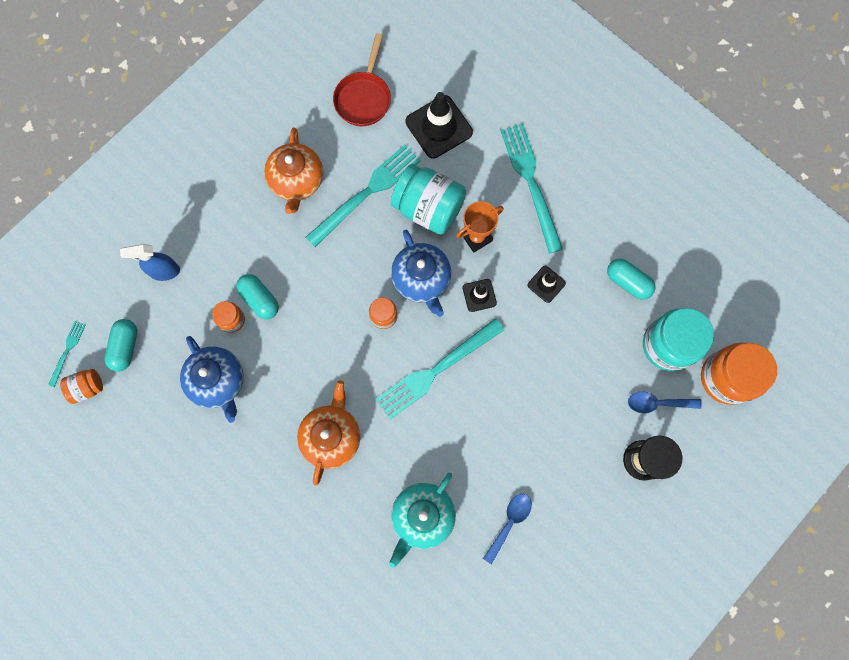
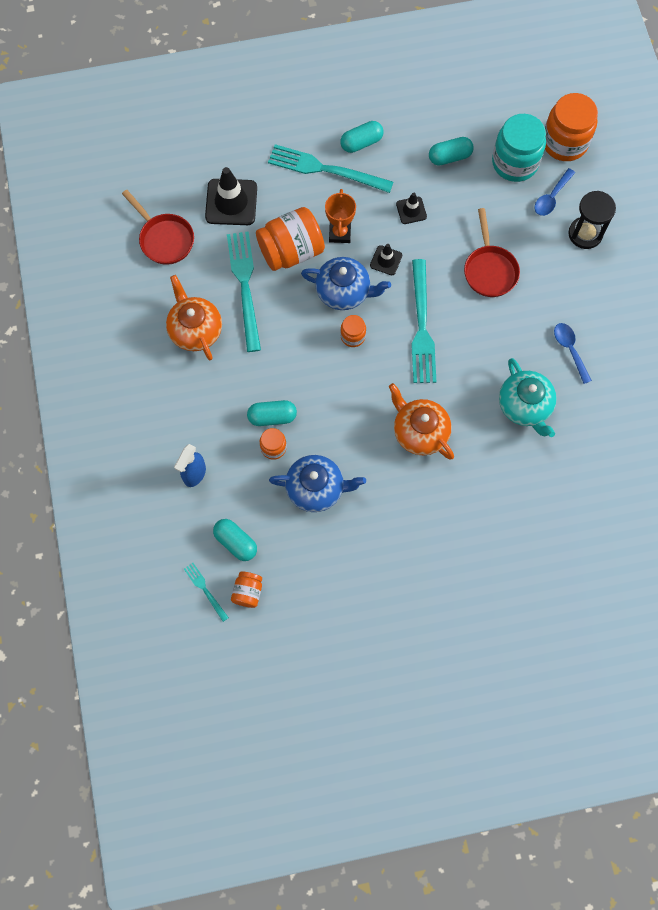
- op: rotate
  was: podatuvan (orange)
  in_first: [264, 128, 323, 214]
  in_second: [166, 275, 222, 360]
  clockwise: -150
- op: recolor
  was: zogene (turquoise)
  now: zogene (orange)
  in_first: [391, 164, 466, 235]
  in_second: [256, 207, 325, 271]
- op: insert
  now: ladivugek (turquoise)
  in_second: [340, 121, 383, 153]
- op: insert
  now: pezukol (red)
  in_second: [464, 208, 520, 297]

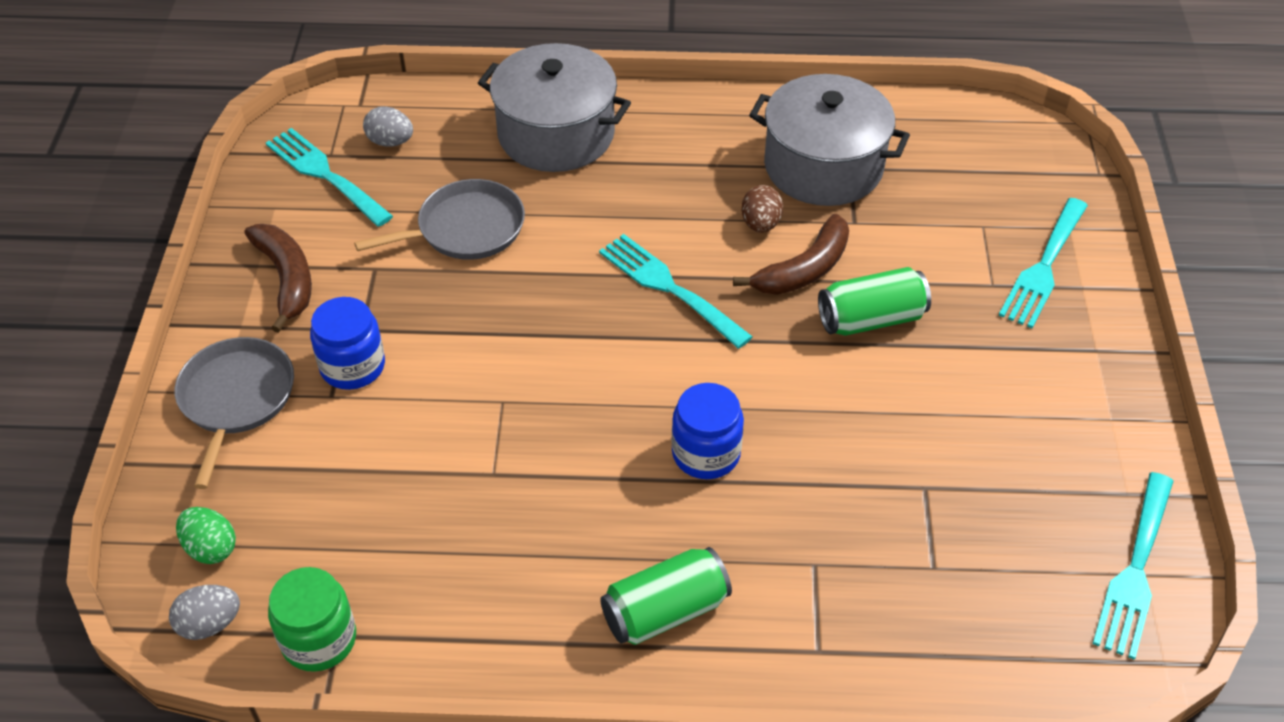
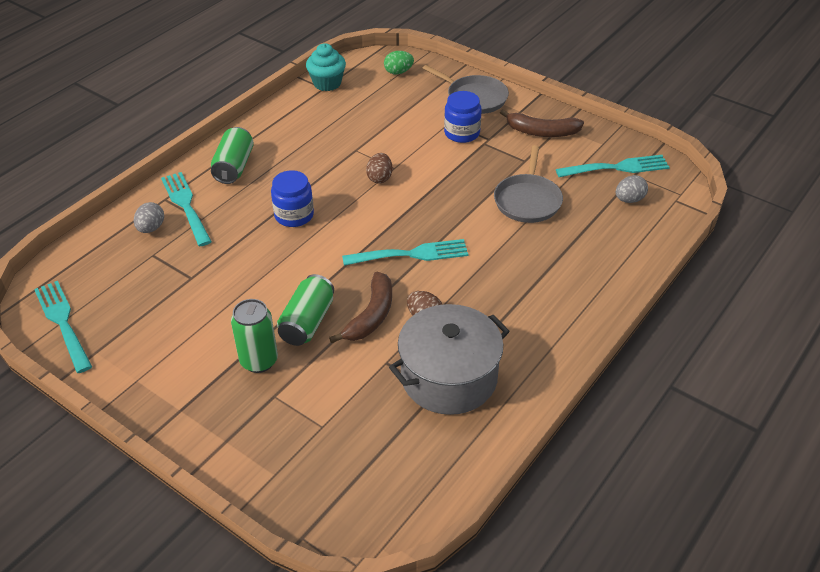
- op: move
  was: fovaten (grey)
  in_first: [169, 585, 240, 640]
  in_second: [134, 202, 164, 233]
- op: replace
  was: zogene (green)
  now: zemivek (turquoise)
  in_first: [268, 567, 356, 672]
  in_second: [306, 43, 346, 91]
- op: delete
  was: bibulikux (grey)
  in_first: [478, 43, 631, 172]
- op: rotate
  was: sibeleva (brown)
  in_first: [733, 214, 849, 295]
  in_second: [329, 272, 392, 343]
  clockwise: -150
- op: move
  was: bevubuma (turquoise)
  in_first: [999, 198, 1088, 328]
  in_second: [161, 172, 212, 246]
- op: insert
  now: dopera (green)
  in_second: [231, 299, 278, 373]
- op: insert
  now: fovaten (brown)
  in_second: [366, 153, 393, 183]

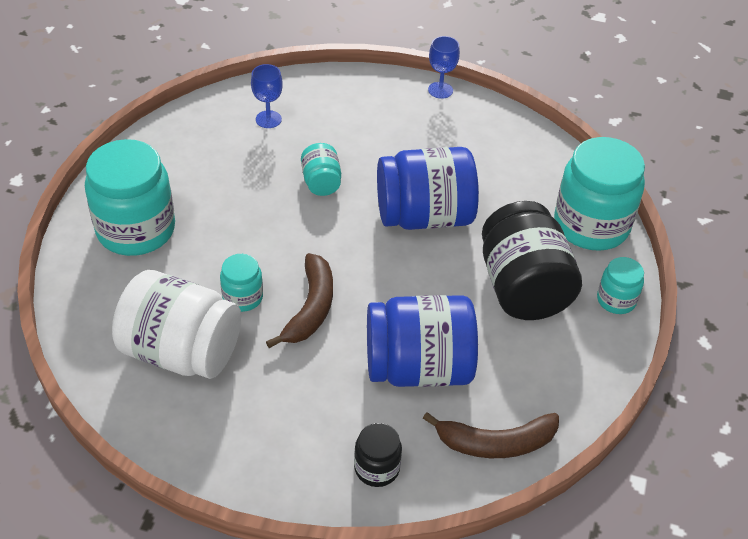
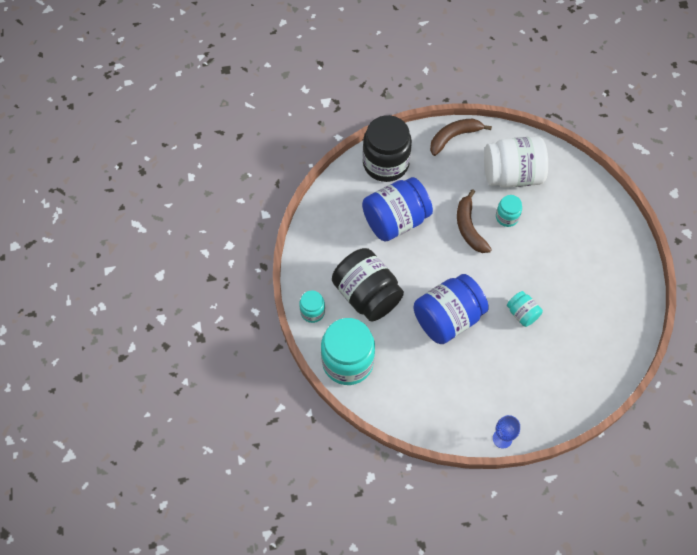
- op: delete
  was: zogene (turquoise)
  in_first: [85, 139, 175, 256]
- op: delete
  was: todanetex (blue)
  in_first: [251, 64, 283, 128]
- op: resize
  was: zogene (black)
  in_first: [354, 423, 402, 487]
  in_second: [363, 115, 412, 182]
  ratio: 2.04
- op: move
  was: sibeleva (brown)
  in_first: [423, 412, 559, 458]
  in_second: [430, 119, 492, 156]

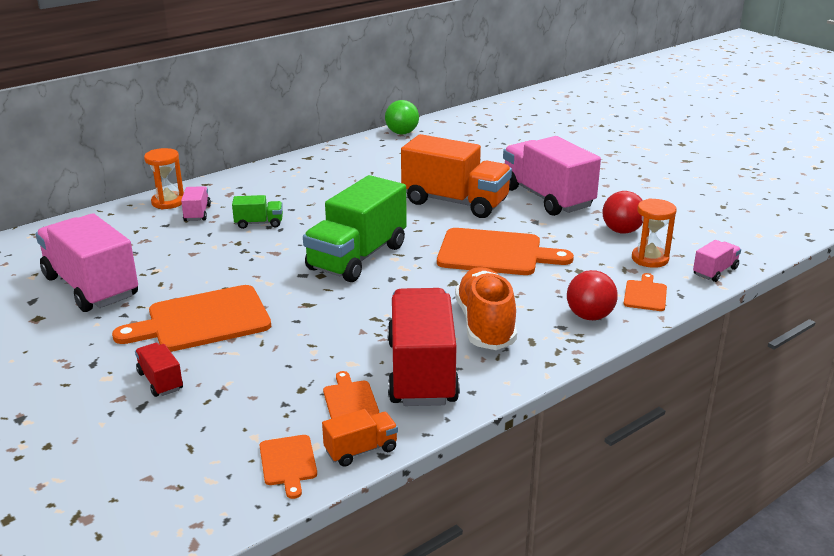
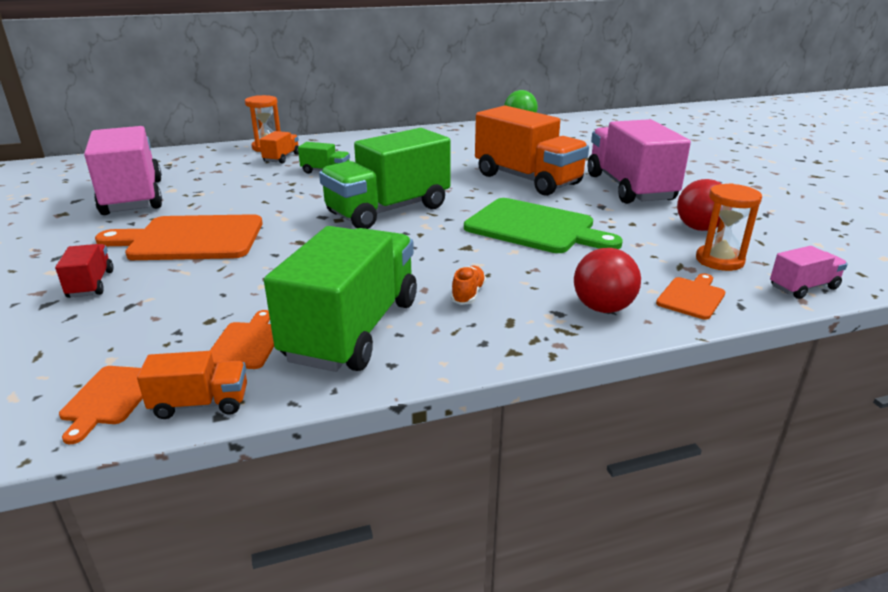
- op: recolor
  was: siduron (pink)
  now: siduron (orange)
  in_first: [181, 186, 211, 221]
  in_second: [259, 131, 299, 164]
- op: recolor
  was: siduron (red)
  now: siduron (green)
  in_first: [387, 288, 460, 406]
  in_second: [264, 226, 417, 372]
- op: recolor
  was: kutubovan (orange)
  now: kutubovan (green)
  in_first: [437, 228, 574, 275]
  in_second: [464, 198, 623, 253]
- op: resize
  was: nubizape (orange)
  in_first: [455, 267, 517, 350]
  in_second: [451, 266, 486, 305]
  ratio: 0.42

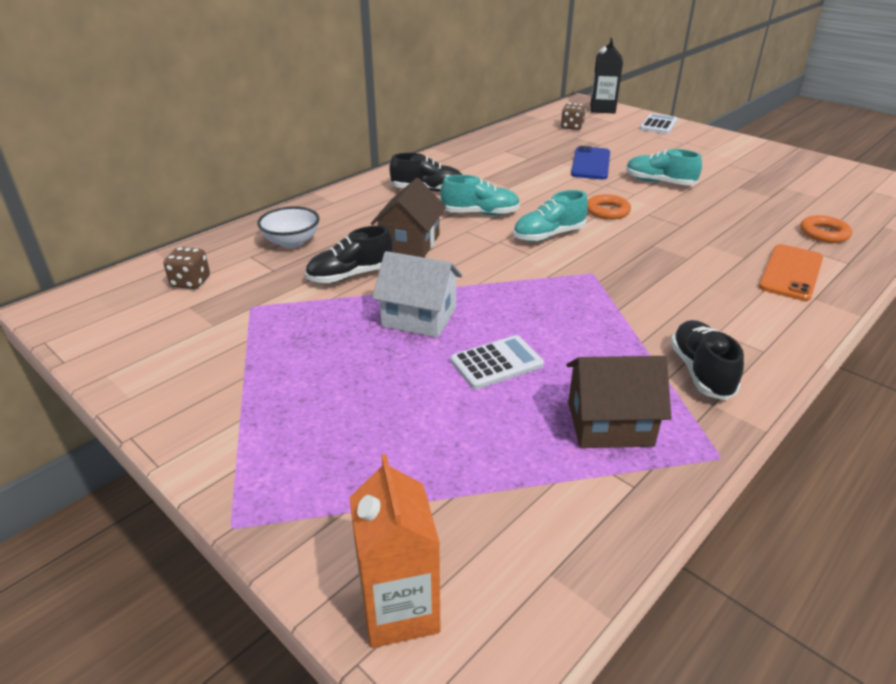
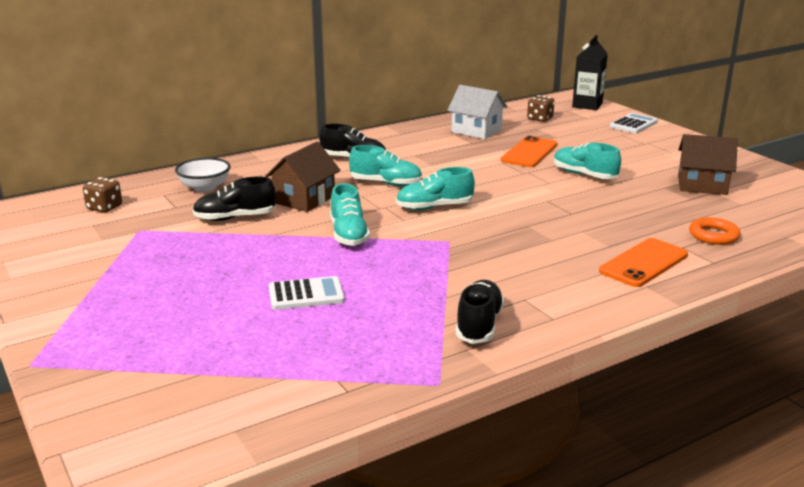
- op: delete
  was: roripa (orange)
  in_first: [349, 454, 440, 648]
- op: move
  was: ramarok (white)
  in_first: [372, 251, 462, 338]
  in_second: [447, 85, 507, 139]
- op: move
  was: ramarok (brown)
  in_first: [566, 356, 672, 448]
  in_second: [678, 134, 738, 195]
- op: recolor
  was: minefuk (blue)
  now: minefuk (orange)
  in_first: [571, 146, 610, 179]
  in_second: [501, 136, 557, 167]
- op: delete
  was: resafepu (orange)
  in_first: [587, 194, 631, 220]
- op: insert
  now: nubizape (turquoise)
  in_second: [330, 183, 370, 246]

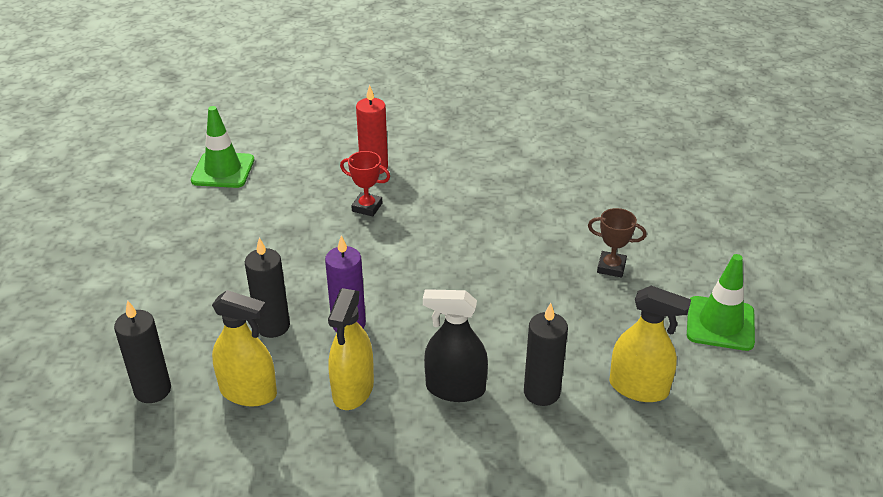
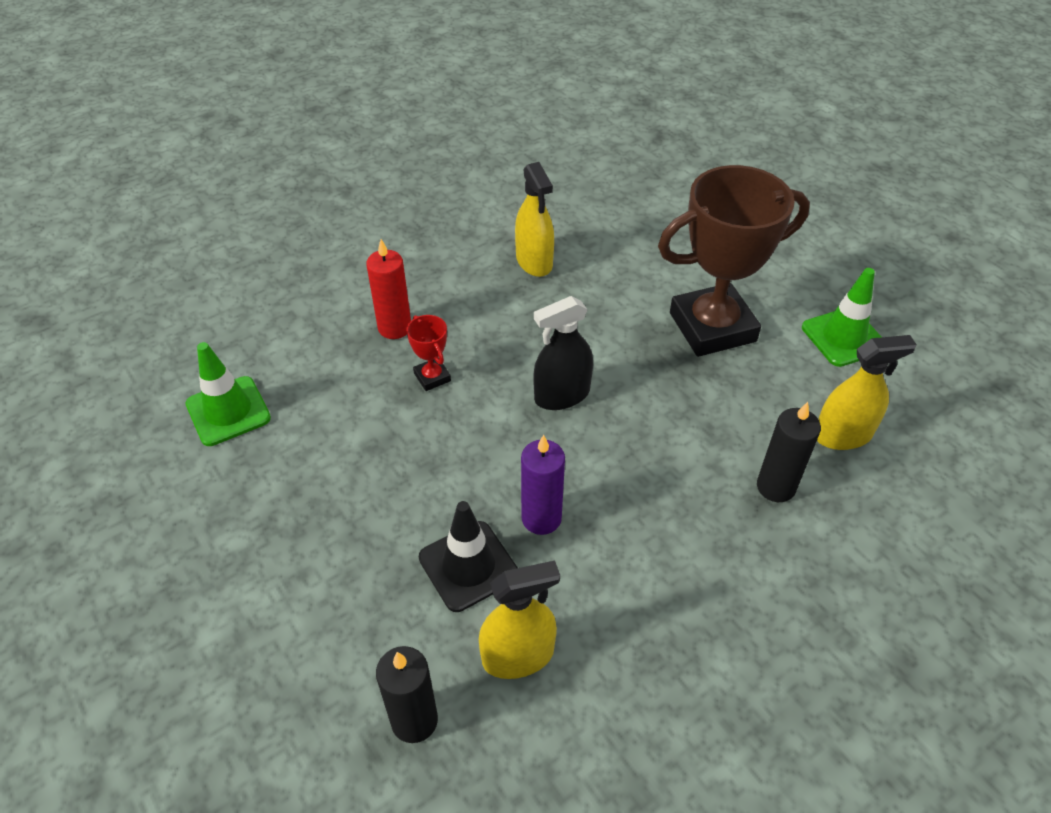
- op: replace
  was: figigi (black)
  now: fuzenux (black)
  in_first: [245, 238, 290, 338]
  in_second: [419, 501, 518, 612]
- op: move
  was: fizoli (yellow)
  in_first: [328, 288, 374, 410]
  in_second: [515, 162, 554, 277]
- op: rotate
  was: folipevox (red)
  in_first: [340, 151, 390, 216]
  in_second: [406, 315, 451, 391]
  clockwise: 75
- op: move
  was: fizoli (black)
  in_first: [423, 289, 488, 402]
  in_second: [533, 296, 593, 410]
- op: resize
  was: folipevox (brown)
  in_first: [588, 208, 647, 277]
  in_second: [658, 165, 810, 357]
  ratio: 2.46

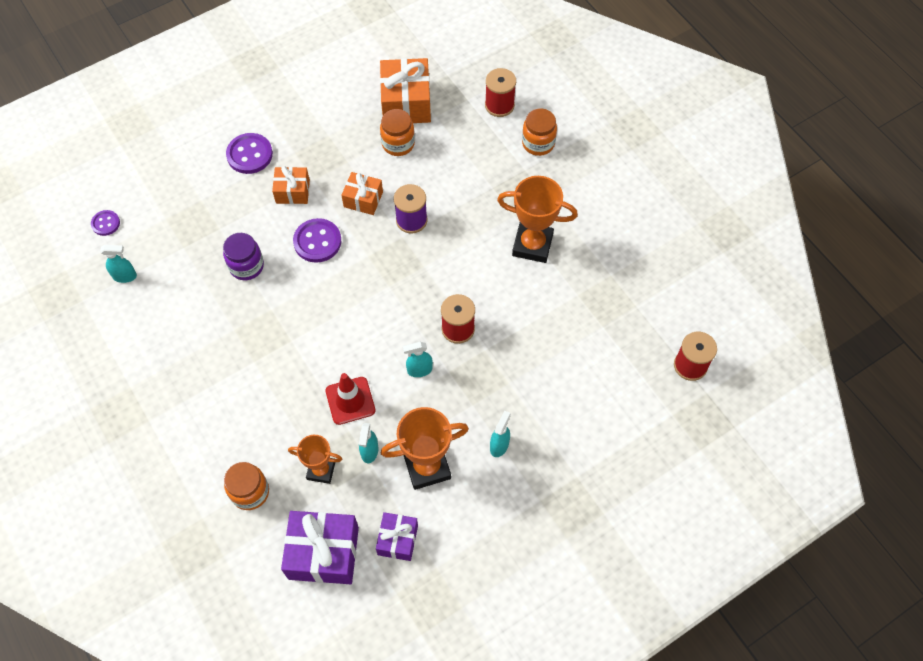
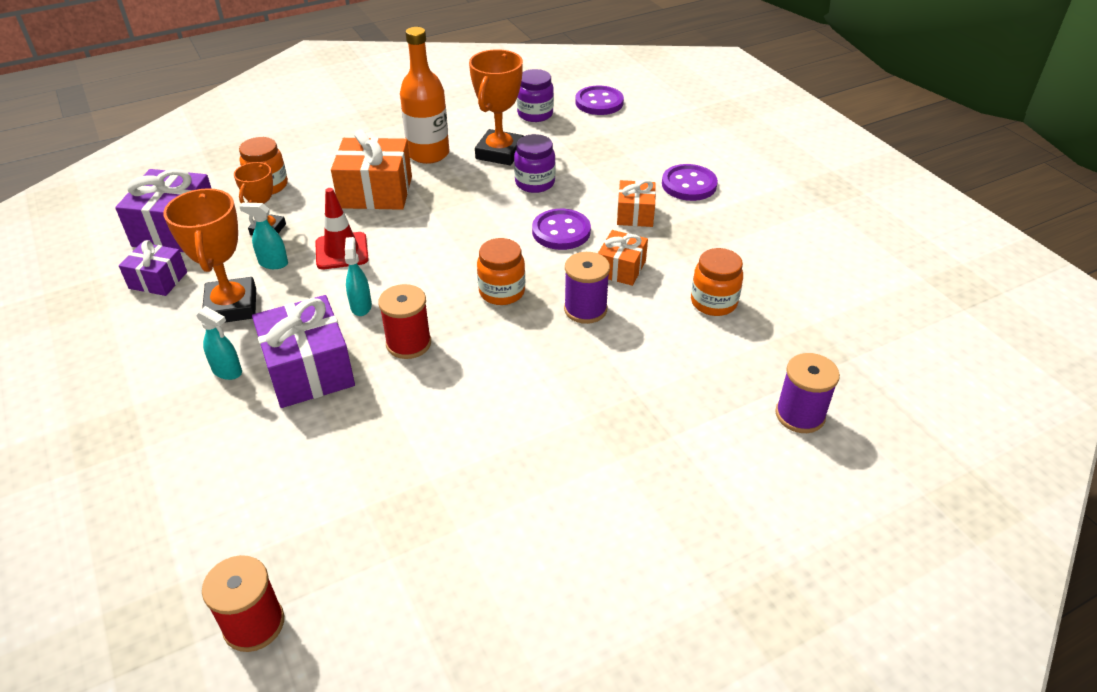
- op: resize
  was: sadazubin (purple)
  in_first: [91, 210, 120, 236]
  in_second: [575, 86, 624, 115]
  ratio: 1.69
- op: replace
  was: fizoli (turquoise)
  now: zogene (purple)
  in_first: [100, 245, 137, 283]
  in_second: [517, 69, 554, 122]
- op: move
  was: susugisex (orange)
  in_first: [380, 58, 431, 123]
  in_second: [331, 129, 412, 210]
- op: recolor
  was: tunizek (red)
  now: tunizek (purple)
  in_first: [485, 68, 516, 117]
  in_second: [775, 353, 840, 433]
- op: move
  was: folipevox (orange)
  in_first: [497, 176, 578, 263]
  in_second: [469, 49, 524, 165]
- op: move
  was: zogene (orange)
  in_first: [522, 108, 557, 156]
  in_second: [477, 238, 525, 305]
- op: insert
  now: susugisex (purple)
  in_second: [252, 295, 355, 408]
- op: insert
  now: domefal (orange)
  in_second: [400, 27, 449, 164]

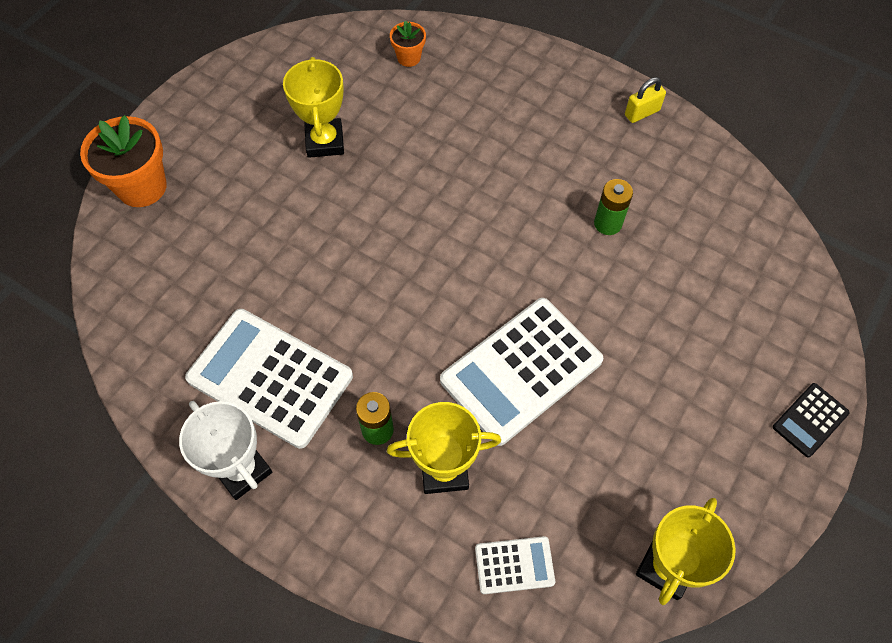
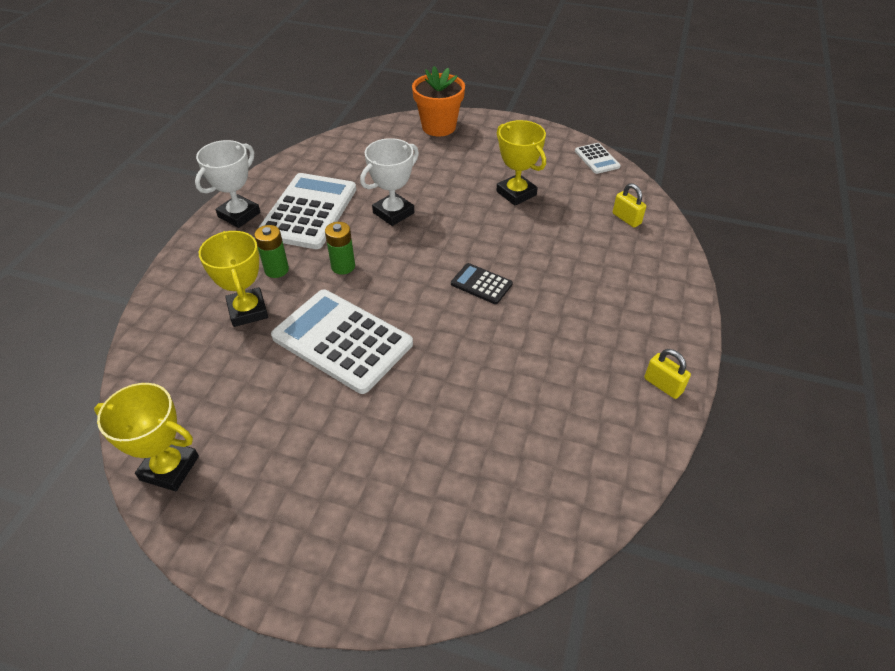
- op: rotate
  was: folipevox (yellow)
  in_first: [283, 57, 344, 158]
  in_second: [496, 120, 546, 206]
  clockwise: 75
- op: replace
  was: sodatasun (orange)
  now: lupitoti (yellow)
  in_first: [390, 20, 426, 67]
  in_second: [613, 183, 646, 227]
- op: move
  was: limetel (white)
  in_first: [475, 536, 555, 594]
  in_second: [575, 143, 621, 174]
- op: move
  was: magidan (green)
  in_first: [594, 179, 633, 235]
  in_second: [325, 222, 355, 275]
- op: move
  was: limetel (black)
  in_first: [773, 383, 850, 458]
  in_second: [451, 263, 513, 304]
- op: insert
  now: folipevox (white)
  in_second: [360, 138, 419, 226]

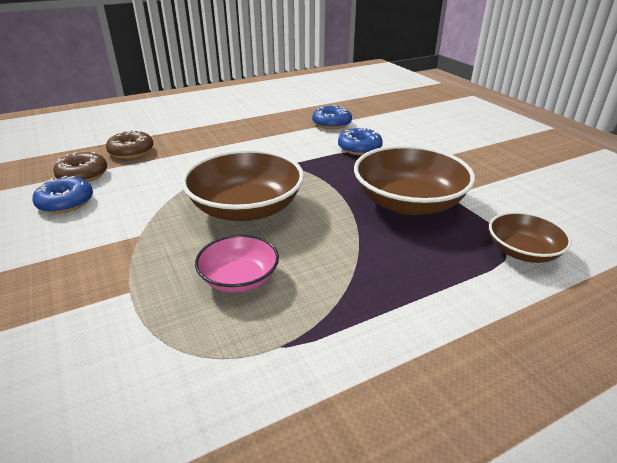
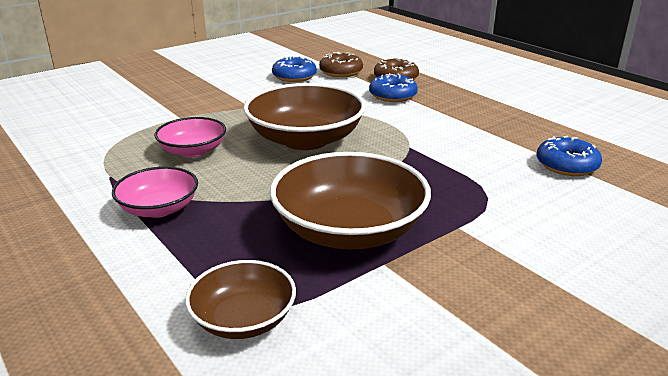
- op: move
  was: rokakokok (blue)
  in_first: [338, 127, 383, 155]
  in_second: [369, 73, 418, 102]
- op: insert
  now: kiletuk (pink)
  in_second: [112, 166, 198, 218]

